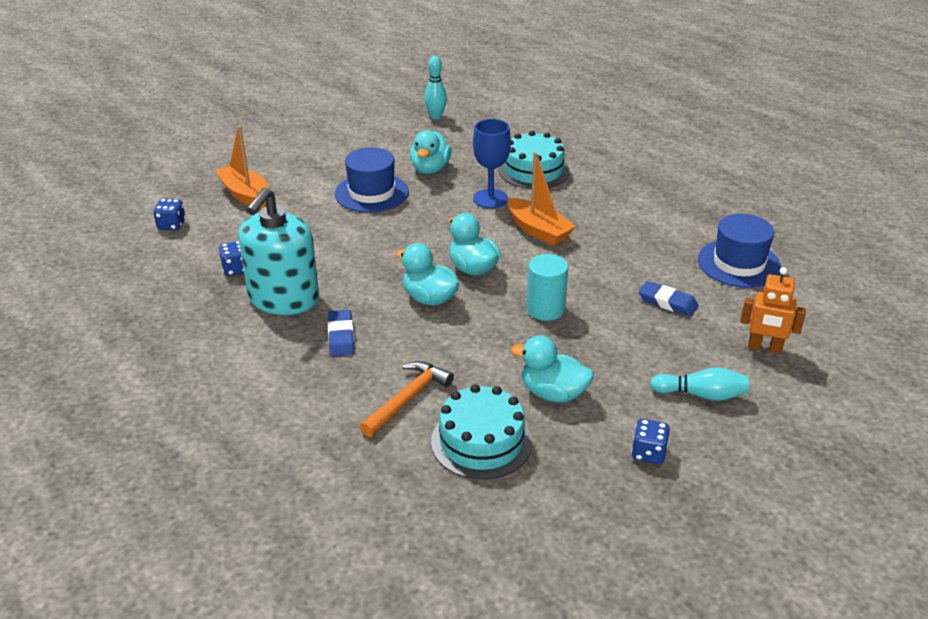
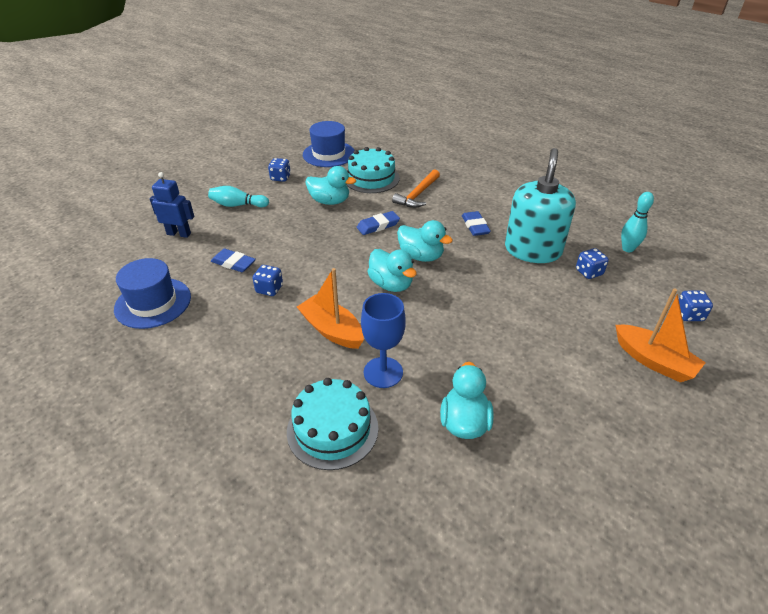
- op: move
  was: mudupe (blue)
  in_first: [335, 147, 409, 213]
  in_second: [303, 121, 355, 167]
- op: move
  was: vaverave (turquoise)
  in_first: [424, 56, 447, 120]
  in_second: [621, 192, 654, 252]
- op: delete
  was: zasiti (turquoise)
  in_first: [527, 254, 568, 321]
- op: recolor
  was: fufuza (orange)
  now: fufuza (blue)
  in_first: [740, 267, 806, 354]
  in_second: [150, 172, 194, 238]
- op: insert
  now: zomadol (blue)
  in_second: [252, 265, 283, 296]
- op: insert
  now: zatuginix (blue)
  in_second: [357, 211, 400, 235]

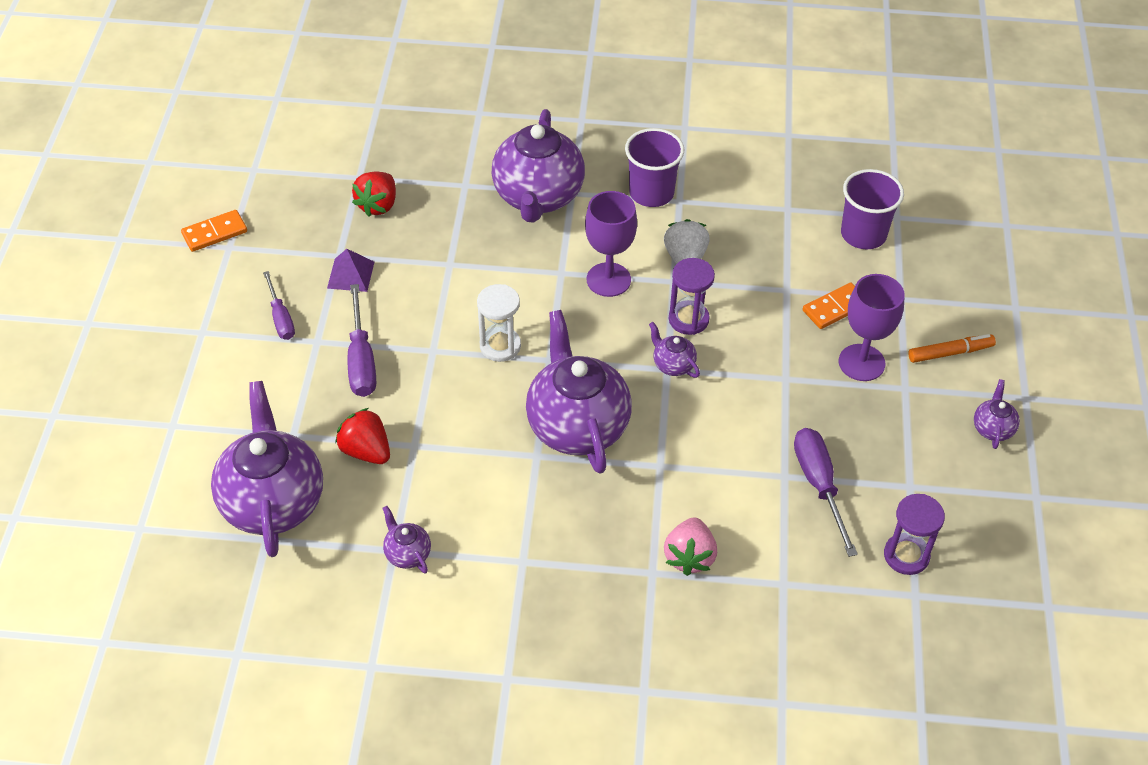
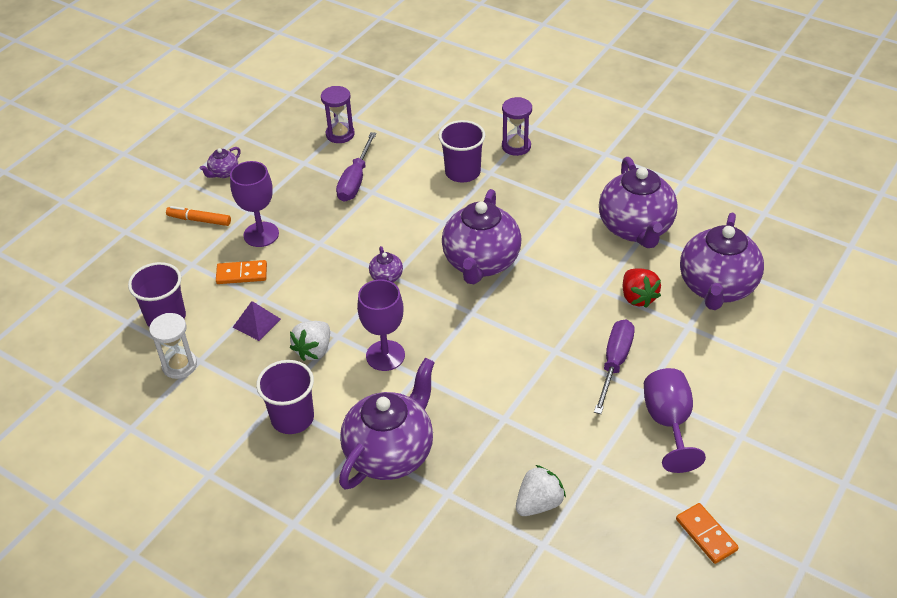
- op: rotate
  was: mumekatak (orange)
  in_first: [181, 210, 247, 252]
  in_second: [676, 503, 739, 564]
  clockwise: 60
- op: replace
  was: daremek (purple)
  now: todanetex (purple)
  in_first: [263, 271, 295, 340]
  in_second: [644, 368, 706, 473]
- op: move
  was: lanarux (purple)
  in_first: [327, 249, 374, 292]
  in_second: [233, 301, 281, 341]
- op: recolor
  was: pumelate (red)
  now: pumelate (white)
  in_first: [352, 172, 396, 217]
  in_second: [516, 465, 566, 516]
- op: resize
  was: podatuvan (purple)
  in_first: [382, 506, 431, 573]
  in_second: [599, 157, 678, 248]
  ratio: 2.34
- op: move
  was: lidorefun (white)
  in_first: [477, 284, 521, 362]
  in_second: [149, 313, 197, 379]
- op: replace
  was: pumelate (pink)
  now: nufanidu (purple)
  in_first: [664, 517, 717, 576]
  in_second: [439, 120, 485, 183]
- op: move
  was: lidorefun (purple)
  in_first: [669, 258, 715, 335]
  in_second: [502, 97, 532, 156]

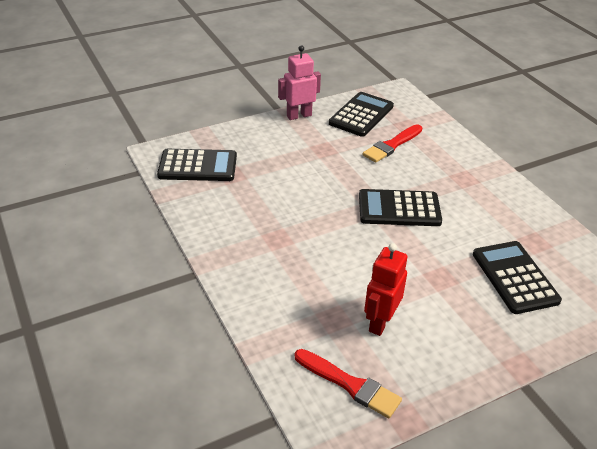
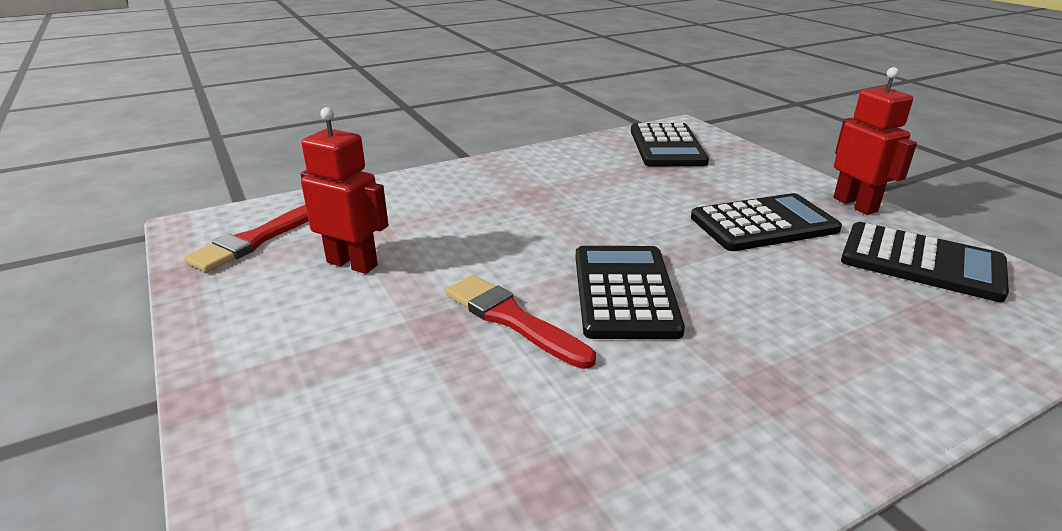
- op: recolor
  was: fufuza (pink)
  now: fufuza (red)
  in_first: [278, 46, 321, 120]
  in_second: [833, 67, 917, 215]
- op: move
  was: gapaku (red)
  in_first: [363, 124, 422, 163]
  in_second: [445, 275, 596, 369]
- op: move
  was: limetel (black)
  in_first: [473, 241, 562, 314]
  in_second: [691, 193, 842, 251]

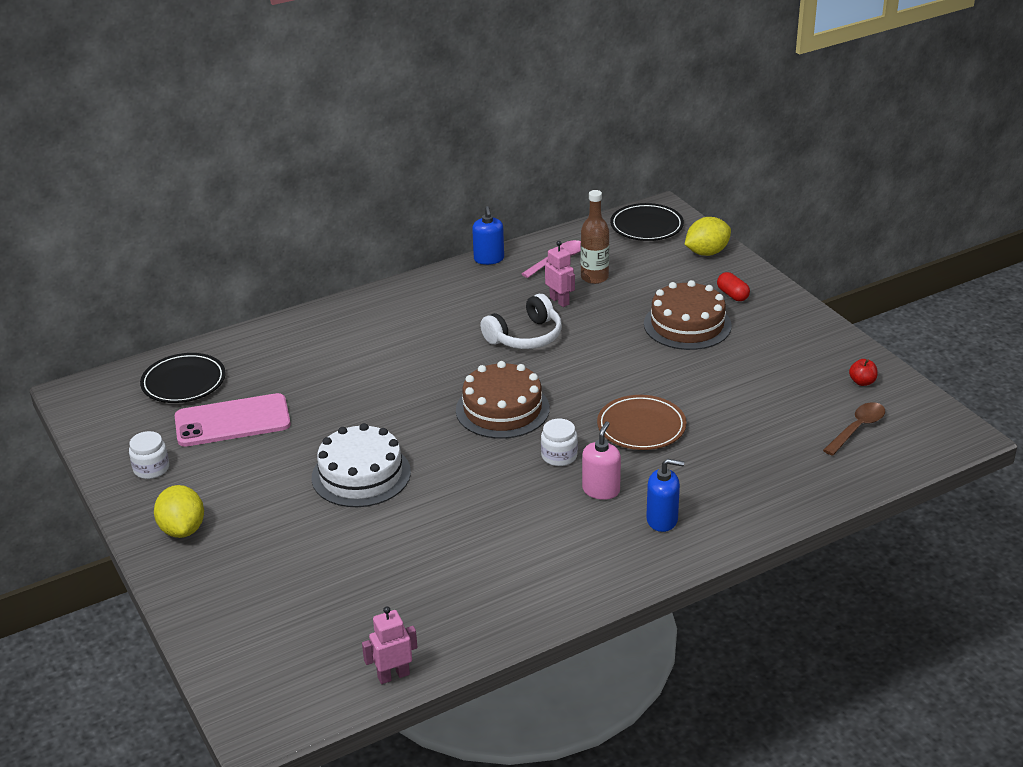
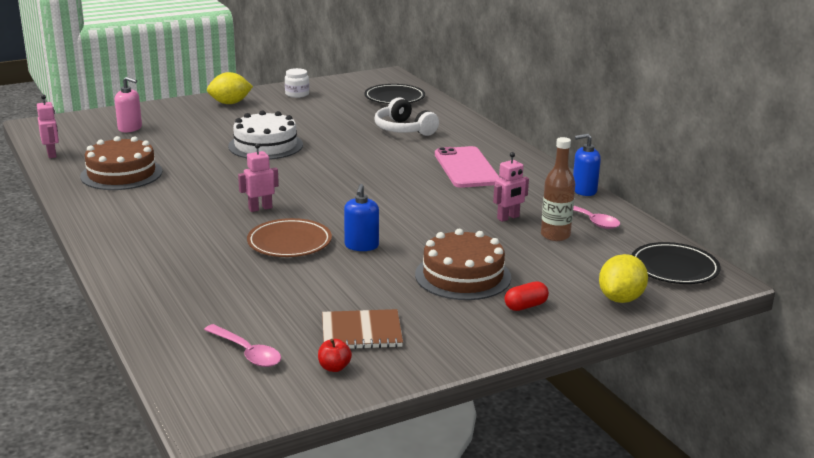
- op: move
  was: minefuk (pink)
  in_first: [175, 393, 291, 447]
  in_second: [435, 146, 500, 188]
- op: move
  was: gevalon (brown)
  in_first: [456, 361, 550, 439]
  in_second: [80, 136, 162, 190]
- op: move
  was: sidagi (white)
  in_first: [480, 294, 562, 349]
  in_second: [374, 97, 439, 136]
- op: replace
  was: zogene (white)
  now: fufuza (pink)
  in_first: [541, 419, 578, 466]
  in_second: [238, 143, 279, 212]
- op: move
  was: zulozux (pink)
  in_first: [582, 421, 621, 500]
  in_second: [115, 77, 142, 132]
- op: move
  was: zulozux (blue)
  in_first: [646, 459, 684, 532]
  in_second: [344, 184, 379, 251]
- op: rotate
  was: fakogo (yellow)
  in_first: [685, 217, 731, 256]
  in_second: [599, 254, 648, 303]
  clockwise: 60
- op: recolor
  was: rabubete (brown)
  now: rabubete (pink)
  in_first: [823, 402, 885, 456]
  in_second: [204, 324, 281, 367]
- op: insert
  now: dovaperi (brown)
  in_second: [322, 309, 403, 349]

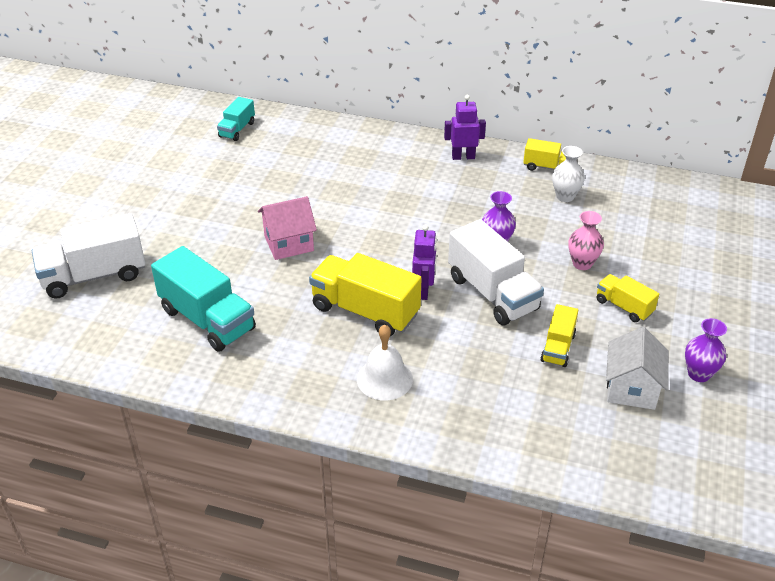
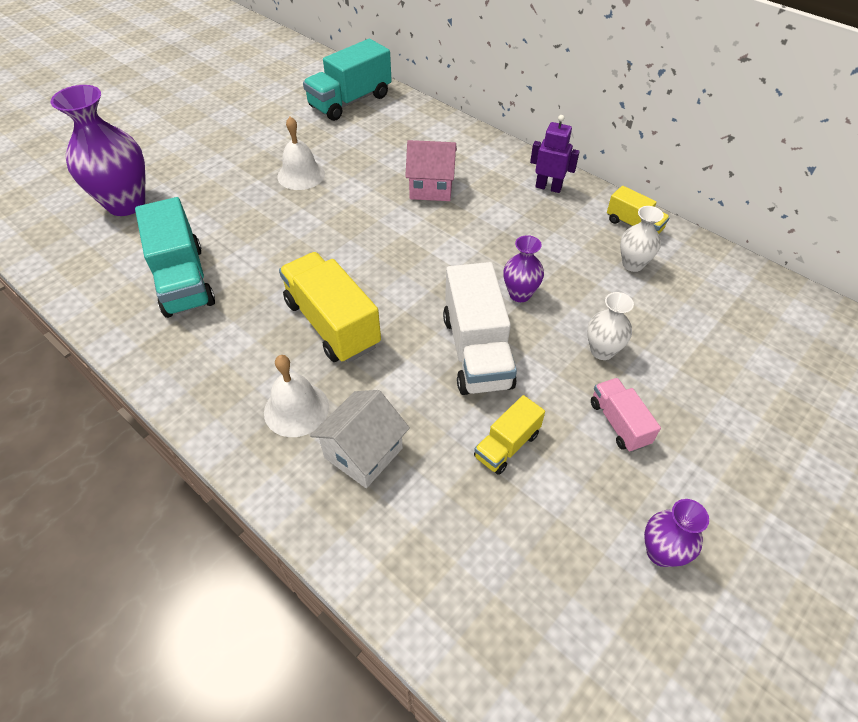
- op: replace
  was: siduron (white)
  now: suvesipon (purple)
  in_first: [32, 213, 145, 299]
  in_second: [50, 85, 146, 216]
- op: resize
  was: siduron (turquoise)
  in_first: [217, 97, 255, 141]
  in_second: [303, 39, 392, 121]
  ratio: 1.84
- op: move
  was: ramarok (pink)
  in_first: [258, 196, 317, 260]
  in_second: [405, 140, 457, 201]
- op: delete
  was: fufuza (purple)
  in_first: [412, 225, 437, 300]
- op: recolor
  was: suvesipon (pink)
  now: suvesipon (white)
  in_first: [568, 211, 604, 270]
  in_second: [587, 292, 634, 360]
- op: recolor
  was: siduron (yellow)
  now: siduron (pink)
  in_first: [597, 274, 659, 322]
  in_second: [591, 378, 661, 452]
- op: move
  was: ramarok (white)
  in_first: [606, 327, 669, 410]
  in_second: [310, 390, 410, 488]
- op: insert
  now: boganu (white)
  in_second: [277, 117, 325, 190]

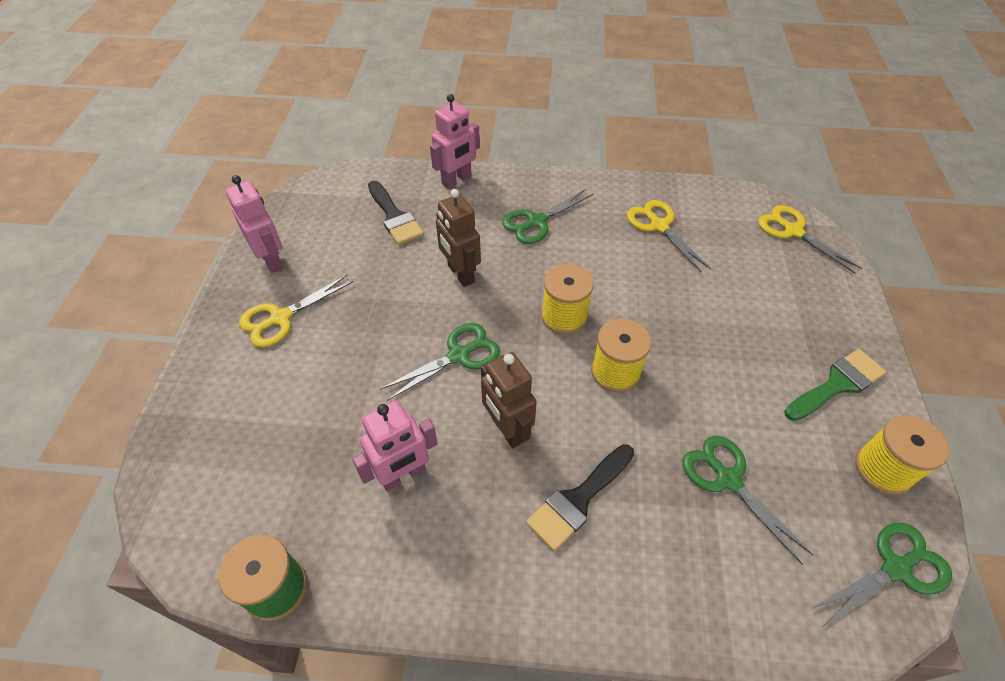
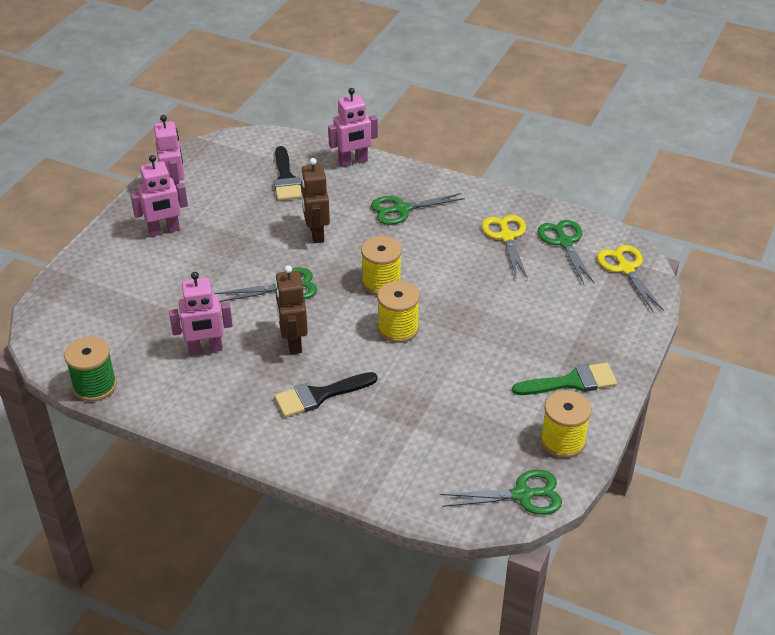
- op: replace
  was: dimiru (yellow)
  now: fufuza (pink)
  in_first: [239, 275, 353, 347]
  in_second: [131, 155, 188, 237]
- op: move
  was: dimiru (green)
  in_first: [683, 436, 813, 565]
  in_second: [538, 220, 595, 284]

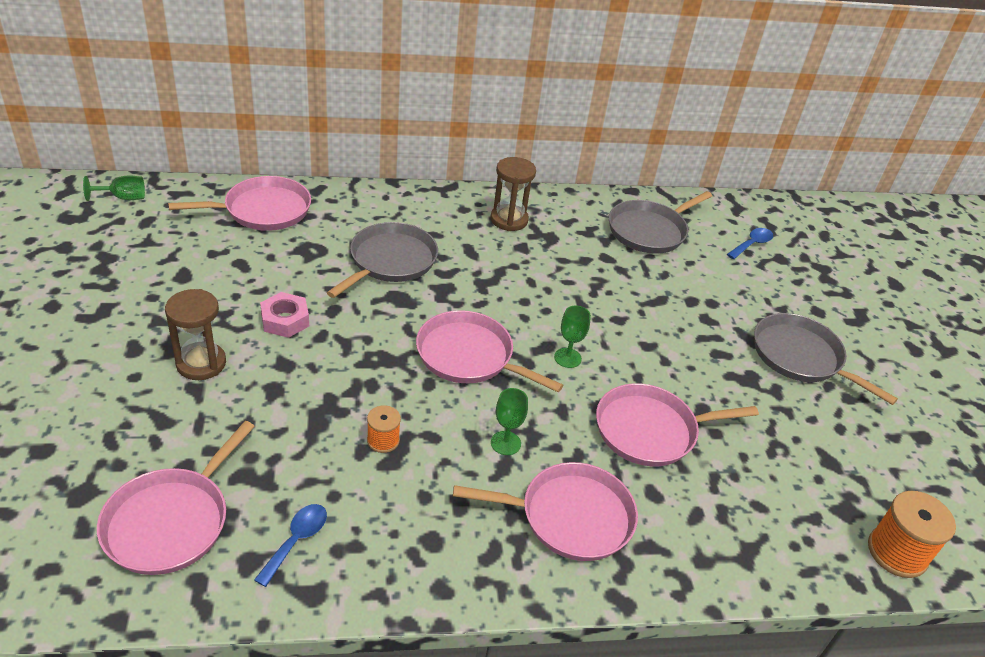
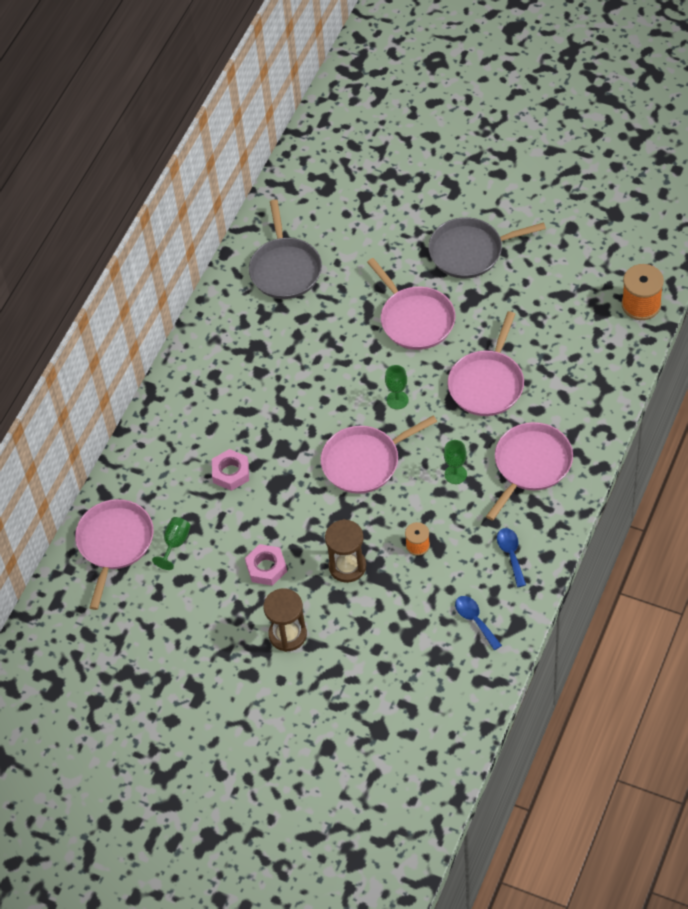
- op: move
  was: todanetex (green)
  in_first: [83, 176, 145, 201]
  in_second: [152, 517, 190, 570]
- op: move
  was: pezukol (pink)
  in_first: [97, 421, 255, 575]
  in_second: [367, 258, 455, 350]
- op: replace
  was: pezukol (grey)
  now: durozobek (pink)
  in_first: [327, 222, 438, 298]
  in_second: [212, 449, 249, 491]
- op: move
  was: lidorefun (brown)
  in_first: [490, 157, 536, 231]
  in_second: [325, 519, 366, 583]
- op: move
  was: rabubete (blue)
  in_first: [727, 228, 773, 259]
  in_second: [497, 528, 526, 587]

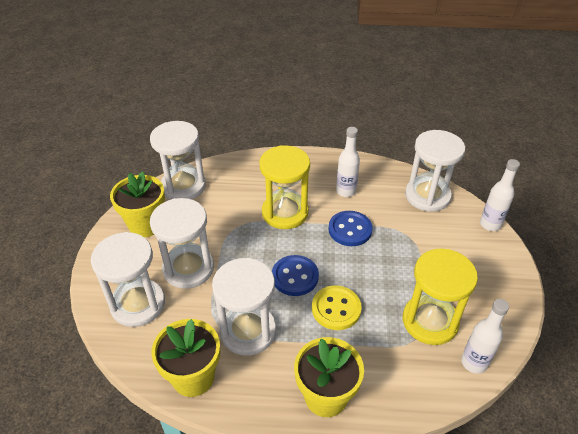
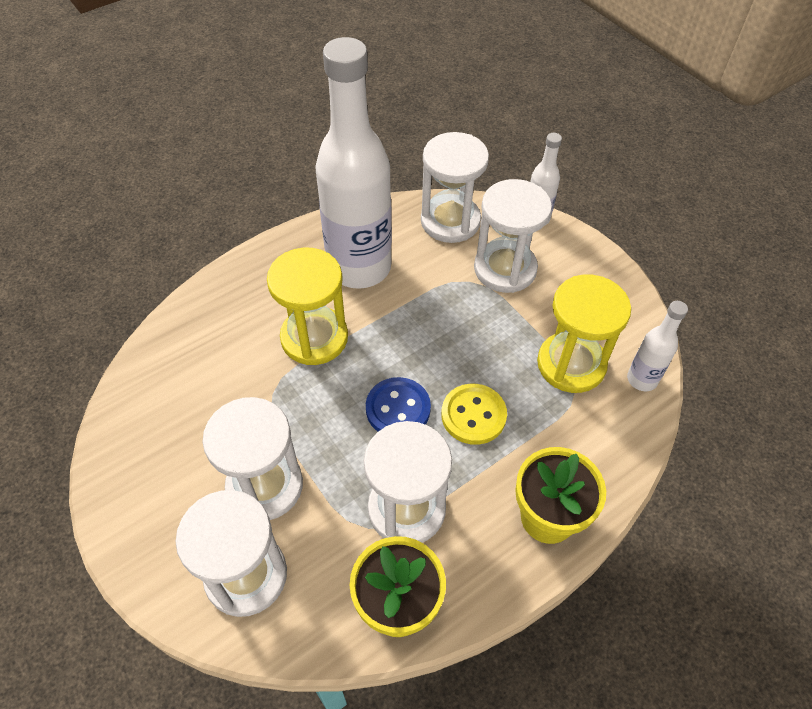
- op: delete
  was: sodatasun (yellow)
  in_first: [110, 171, 165, 237]
- op: move
  was: lidorefun (white)
  in_first: [150, 121, 206, 200]
  in_second: [474, 179, 552, 293]
- op: delete
  was: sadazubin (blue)
  in_first: [328, 211, 372, 246]
- op: resize
  was: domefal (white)
  in_first: [336, 127, 360, 197]
  in_second: [315, 37, 392, 289]
  ratio: 2.27

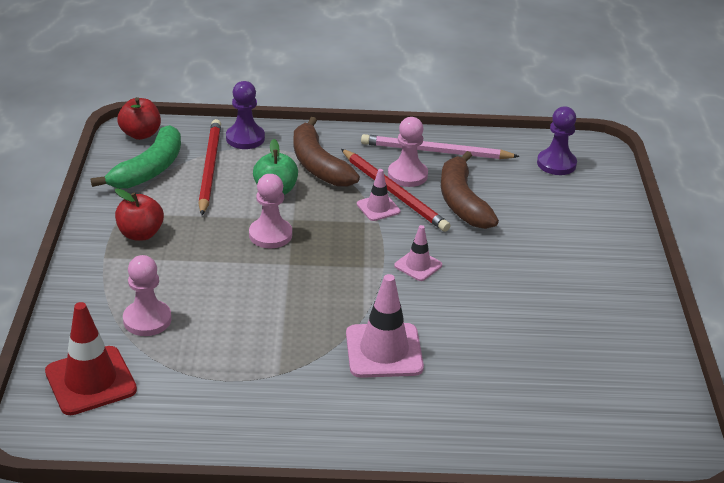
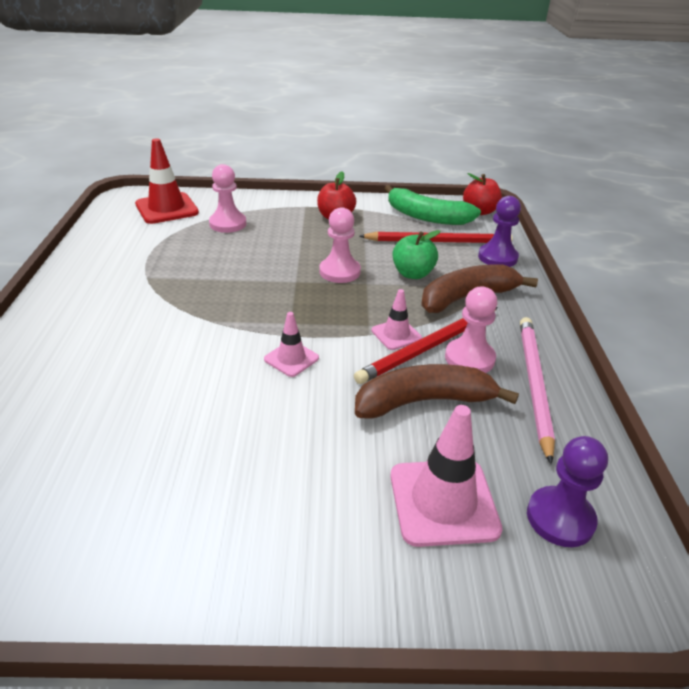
- op: move
  was: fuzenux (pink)
  in_first: [346, 274, 424, 378]
  in_second: [390, 405, 503, 547]

